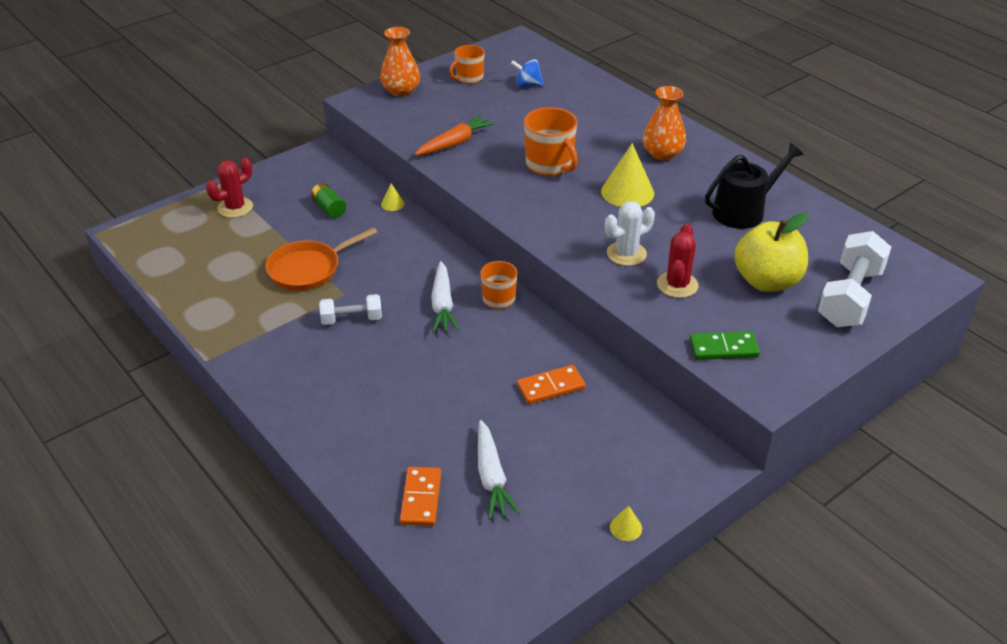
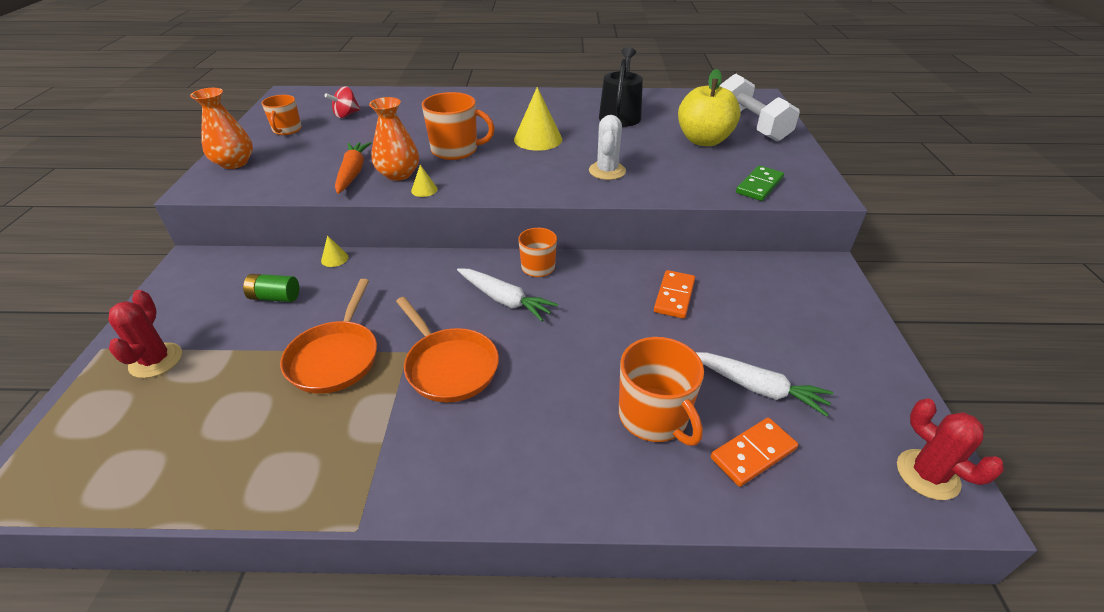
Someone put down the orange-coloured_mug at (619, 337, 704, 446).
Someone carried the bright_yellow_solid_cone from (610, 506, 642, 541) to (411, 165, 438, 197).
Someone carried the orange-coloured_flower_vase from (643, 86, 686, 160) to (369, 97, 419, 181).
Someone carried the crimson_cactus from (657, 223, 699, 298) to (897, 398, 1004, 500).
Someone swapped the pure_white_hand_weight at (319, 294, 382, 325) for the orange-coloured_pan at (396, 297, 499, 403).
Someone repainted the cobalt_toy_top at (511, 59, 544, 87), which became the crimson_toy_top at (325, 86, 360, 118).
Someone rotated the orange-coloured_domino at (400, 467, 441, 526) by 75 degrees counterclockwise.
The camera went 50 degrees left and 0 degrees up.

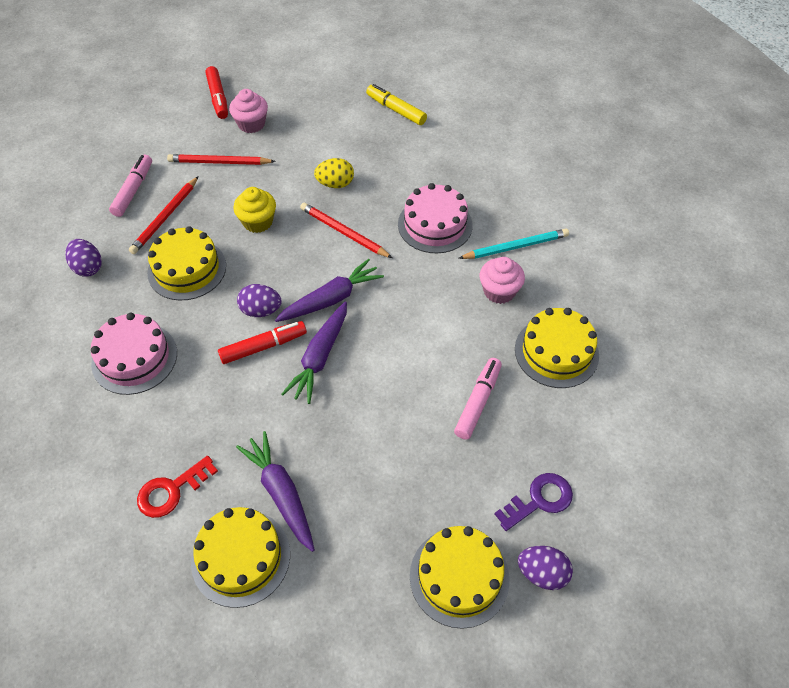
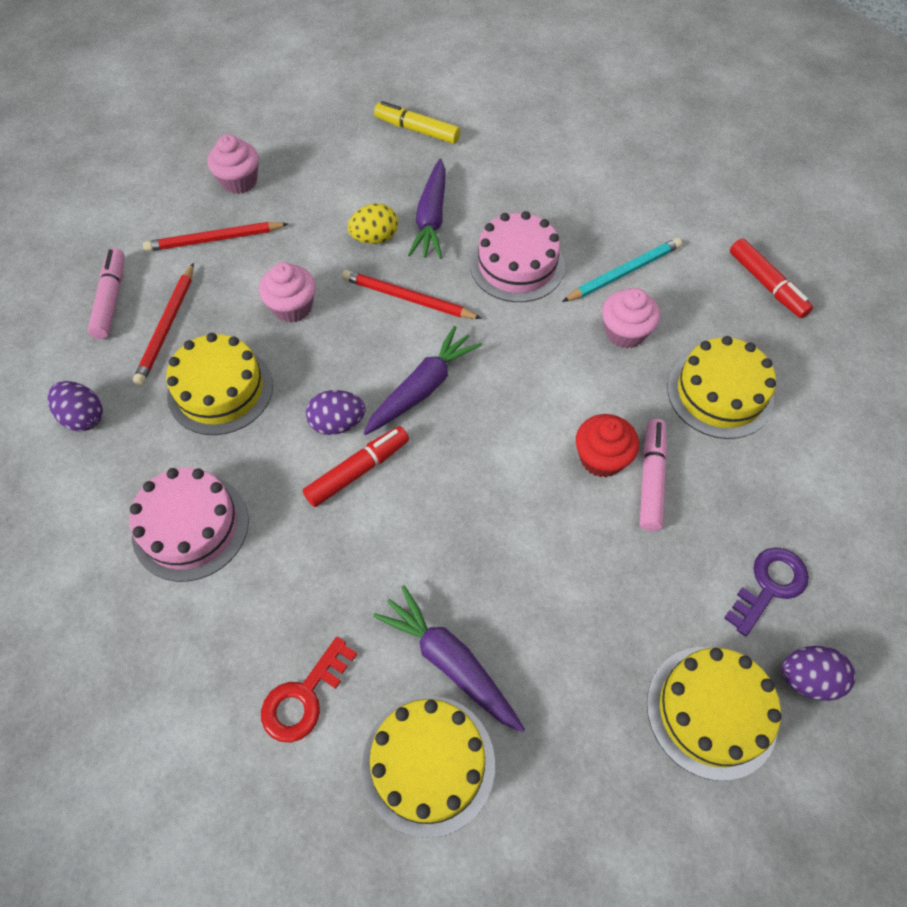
Someone put down the crimson_fairy_cake at (576, 414, 639, 477).
Someone carried the crimson_felt_pen from (206, 66, 228, 119) to (730, 238, 813, 318).
Someone carried the violet_carrot from (282, 302, 347, 404) to (408, 158, 446, 259).
Someone repainted the bright_yellow_fairy_cake at (233, 187, 276, 233), which became the rose-pink_fairy_cake at (259, 262, 316, 323).
The camera went 15 degrees left and 5 degrees up.

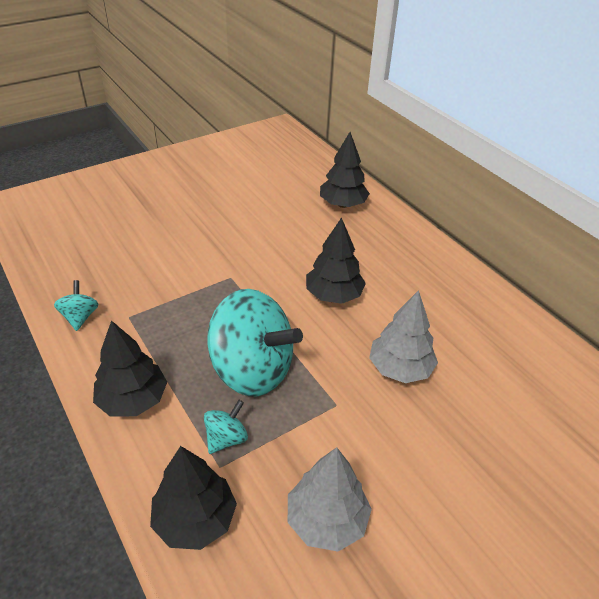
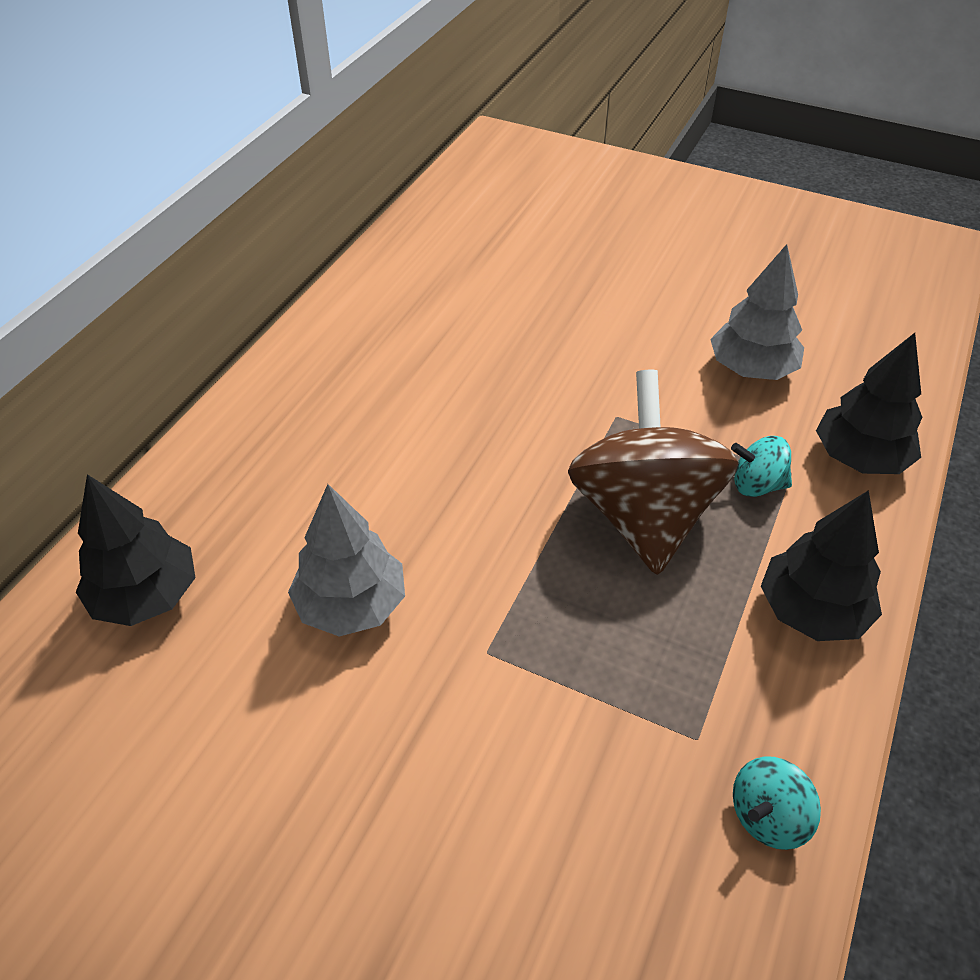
Someone took away the black_fir_tree at (306, 217, 366, 304).
Someone carried the gray_fir_tree from (369, 290, 438, 383) to (288, 484, 405, 637).
Someone repainted the turquoise_toy_top at (207, 289, 303, 396), which became the dark_brown_toy_top at (568, 370, 738, 575).
The camera went 120 degrees left and 5 degrees up.

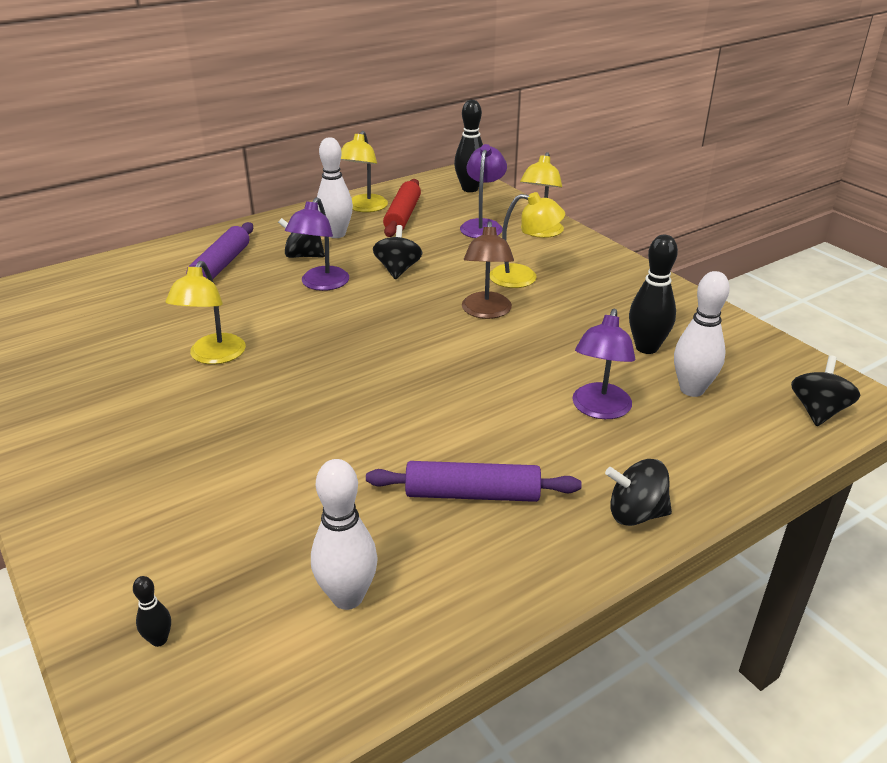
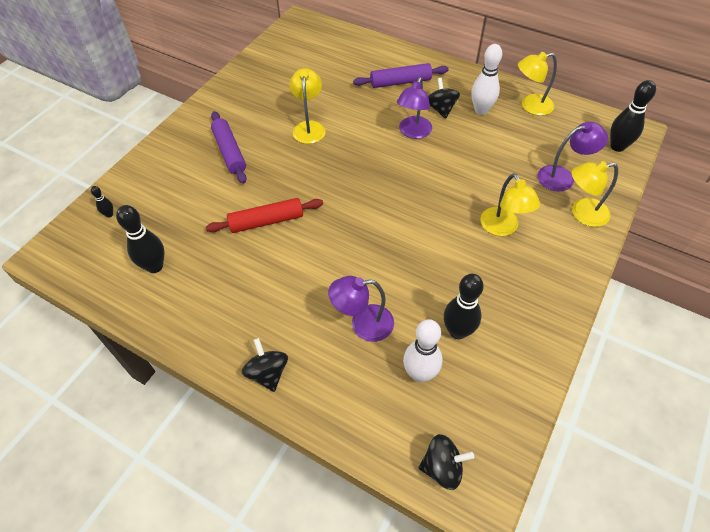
Someone took away the black_toy_top at (373, 225, 422, 279).
Someone took away the dark_brown_reading_lamp at (462, 221, 514, 319).
Someone carried the violet_pastry_roller from (366, 461, 581, 502) to (211, 111, 247, 184).
Someone carried the crimson_pastry_roller from (383, 179, 421, 237) to (206, 198, 323, 233).
Someone repainted the pure_white_bowling_pin at (311, 459, 378, 610), which became the black_bowling_pin at (116, 205, 164, 273).
Someone rotated the bright_yellow_reading_lamp at (166, 261, 246, 364) by 105 degrees clockwise.
Someone rotated the violet_reading_lamp at (285, 197, 349, 291) by 60 degrees counterclockwise.
The camera went 65 degrees right and 20 degrees up.

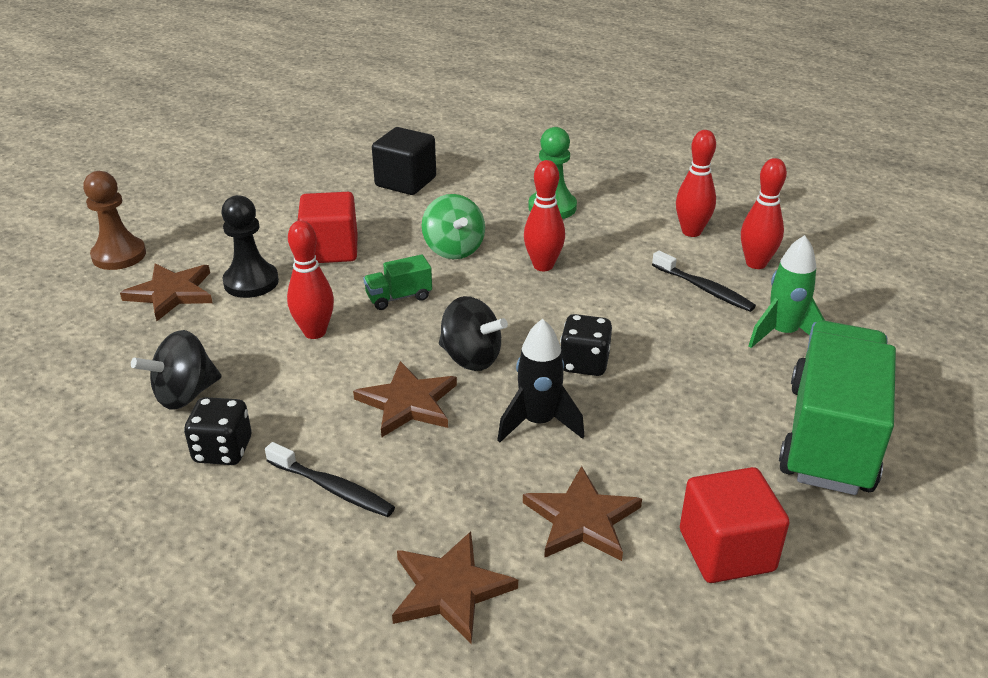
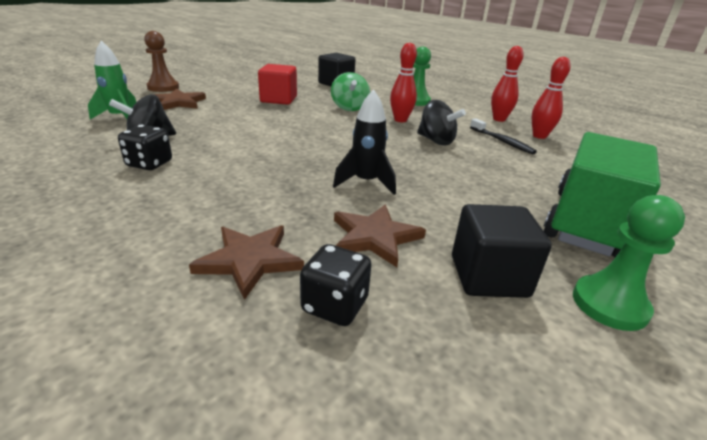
Someone took away the black_game_pawn at (221, 195, 279, 298).
Someone took away the black_toothbrush at (265, 442, 395, 517).
Someone took away the crimson_bowling_pin at (287, 220, 334, 339).
Someone took away the dark_brown_star_shape at (353, 361, 457, 437).
Someone took away the leaf-green_toy_truck at (363, 254, 432, 310).
Someone put down the leaf-green_game_pawn at (573, 195, 685, 331).
Someone carried the black_toy_top from (439, 296, 508, 371) to (417, 100, 466, 145).
Someone carried the black_game_die from (560, 314, 612, 376) to (300, 244, 371, 326).
Someone carried the leaf-green_rocket from (749, 235, 825, 348) to (88, 41, 136, 119).
Someone repainted the crimson_cube at (680, 467, 790, 583), which became the black_cube at (452, 204, 552, 298).
The camera went 10 degrees right and 5 degrees down.

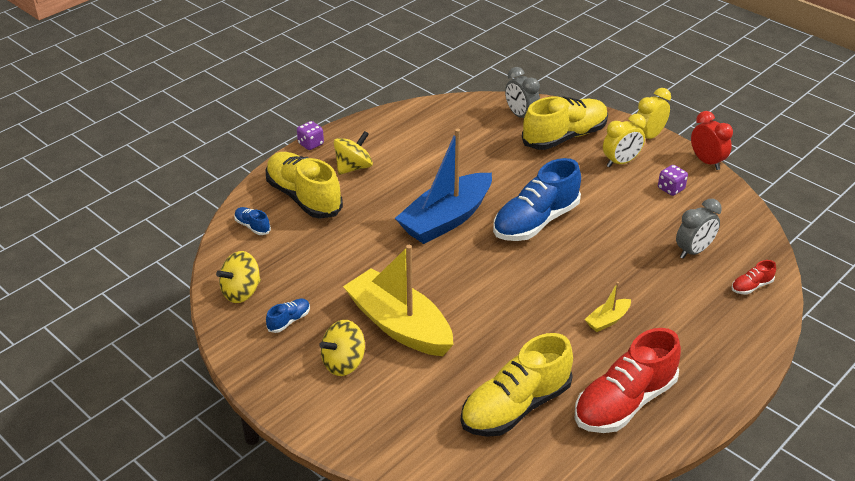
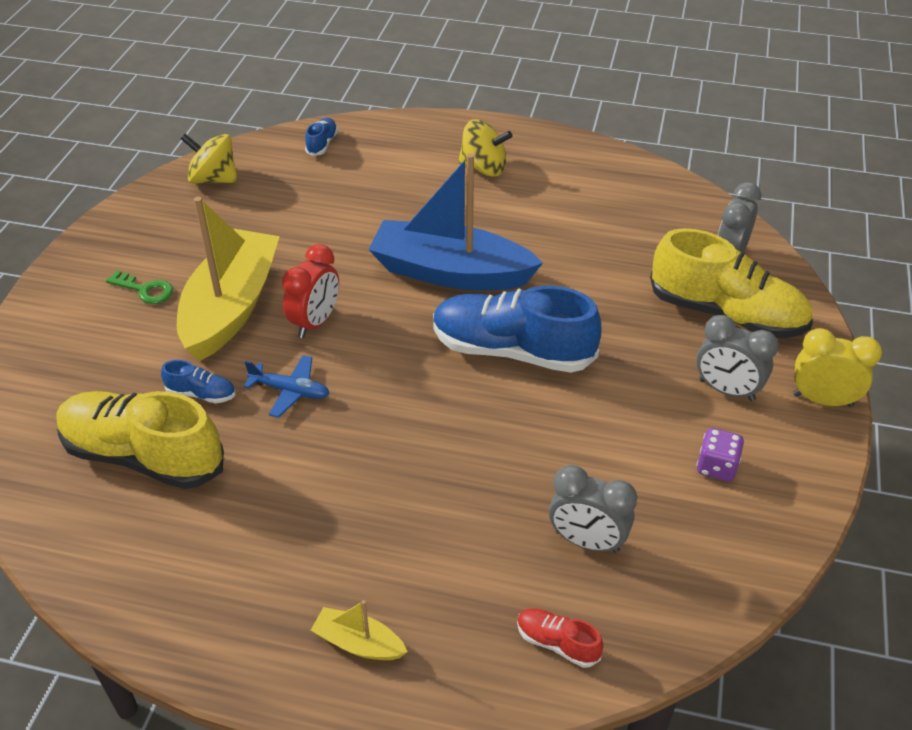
Someone took away the bright_yellow_shoe at (266, 152, 343, 219).
Someone took away the violet_game_die at (297, 121, 324, 150).
Someone took away the crimson_shoe at (575, 328, 681, 433).
Someone put down the cobalt_aeroplane at (243, 355, 330, 418).
Someone carried the cobalt_shoe from (266, 299, 310, 333) to (161, 360, 236, 403).
Someone carried the bright_yellow_sailboat from (585, 282, 631, 332) to (311, 600, 407, 660).
Someone carried the crimson_alarm_clock from (691, 111, 733, 170) to (282, 244, 339, 338).
Someone swapped the bright_yellow_toy_top at (319, 320, 365, 376) for the leaf-green_door_key at (106, 270, 173, 304).
Someone repainted the bright_yellow_alarm_clock at (603, 114, 646, 167), which became the gray_alarm_clock at (697, 315, 779, 401).
The camera went 60 degrees right and 5 degrees up.

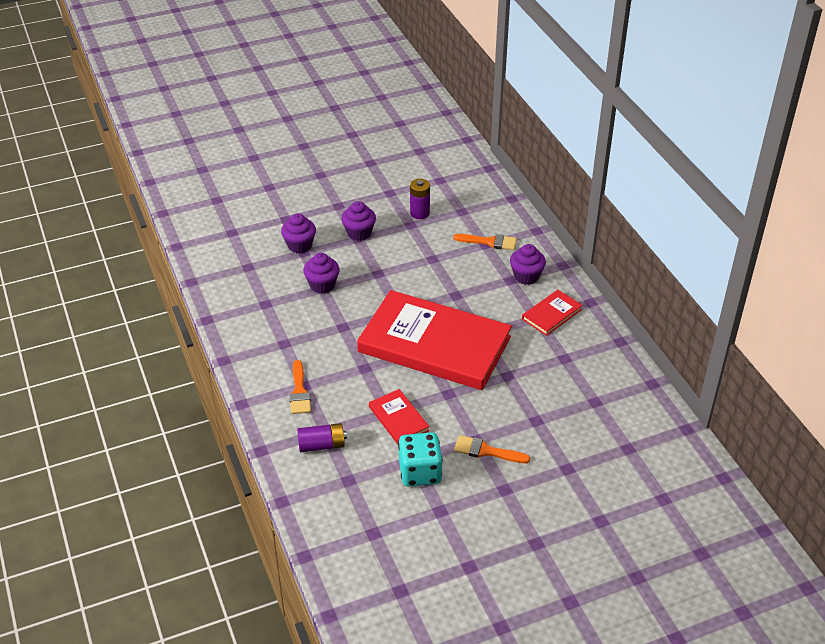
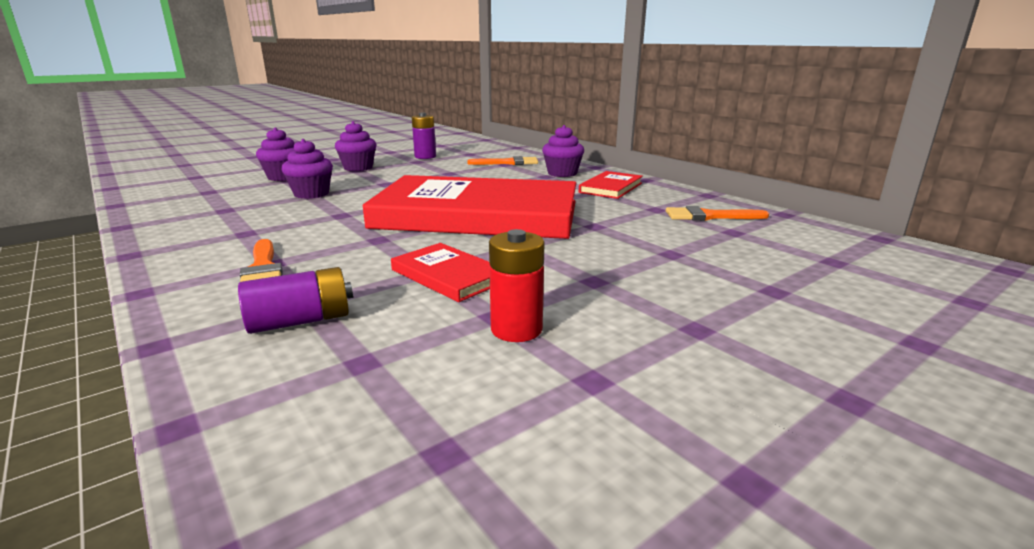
Someone carried the orange-coloured_paint_brush from (454, 435, 530, 463) to (666, 206, 769, 221).
Someone swapped the turquoise_game_die at (398, 432, 443, 486) for the crimson_power_cell at (489, 229, 545, 342).
The camera went 15 degrees left and 20 degrees down.

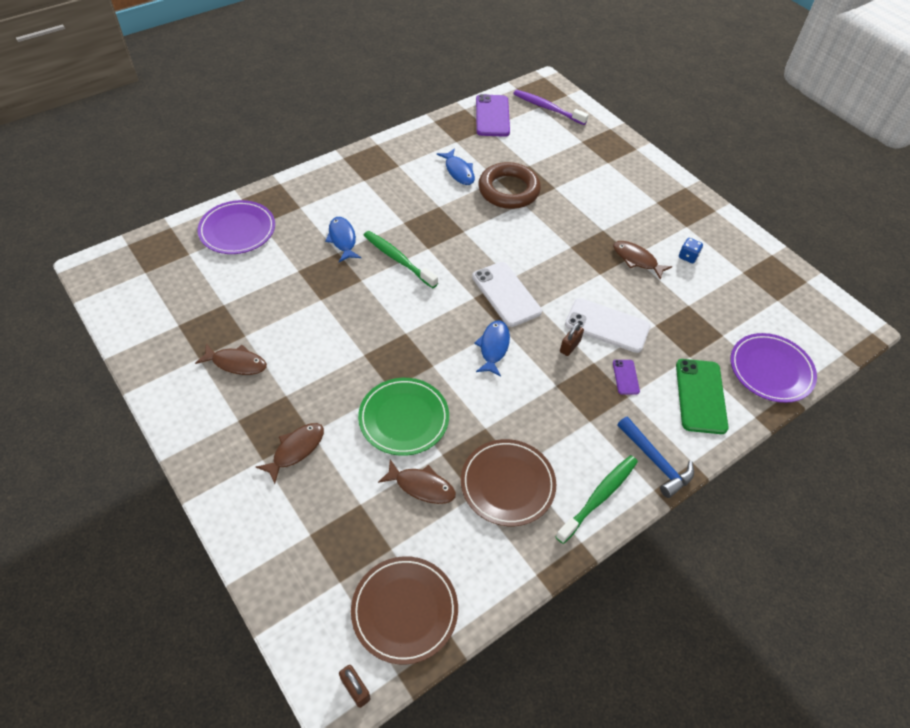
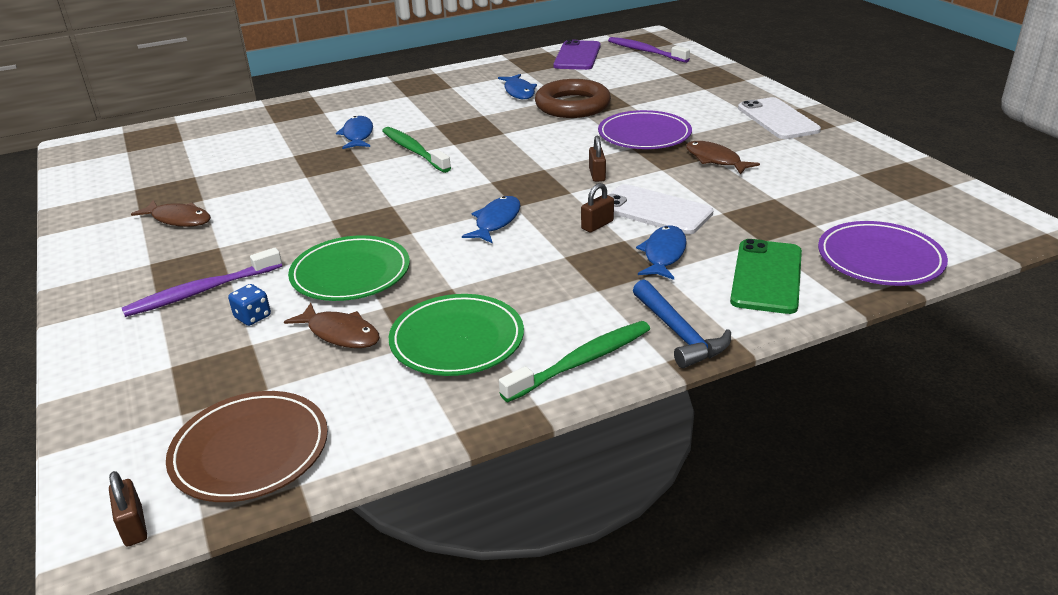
Someone put down the dark_brown_padlock at (589, 136, 606, 182).
Someone carried the violet_flat_dish from (198, 200, 275, 254) to (598, 110, 692, 149).
Someone carried the pure_white_smartphone from (472, 262, 542, 327) to (738, 97, 821, 139).
Someone carried the cobalt_game_die from (679, 238, 703, 263) to (228, 284, 271, 326).
Someone swapped the dark_brown_fish_figure at (256, 423, 324, 484) for the violet_toothbrush at (122, 248, 282, 317).
Someone swapped the violet_smartphone at (613, 360, 640, 395) for the cobalt_fish_figure at (636, 225, 687, 280).
Someone repainted the dark_brown_flat_dish at (461, 439, 556, 526), which became the leaf-green_flat_dish at (389, 294, 524, 376).
The camera went 15 degrees right and 20 degrees down.

